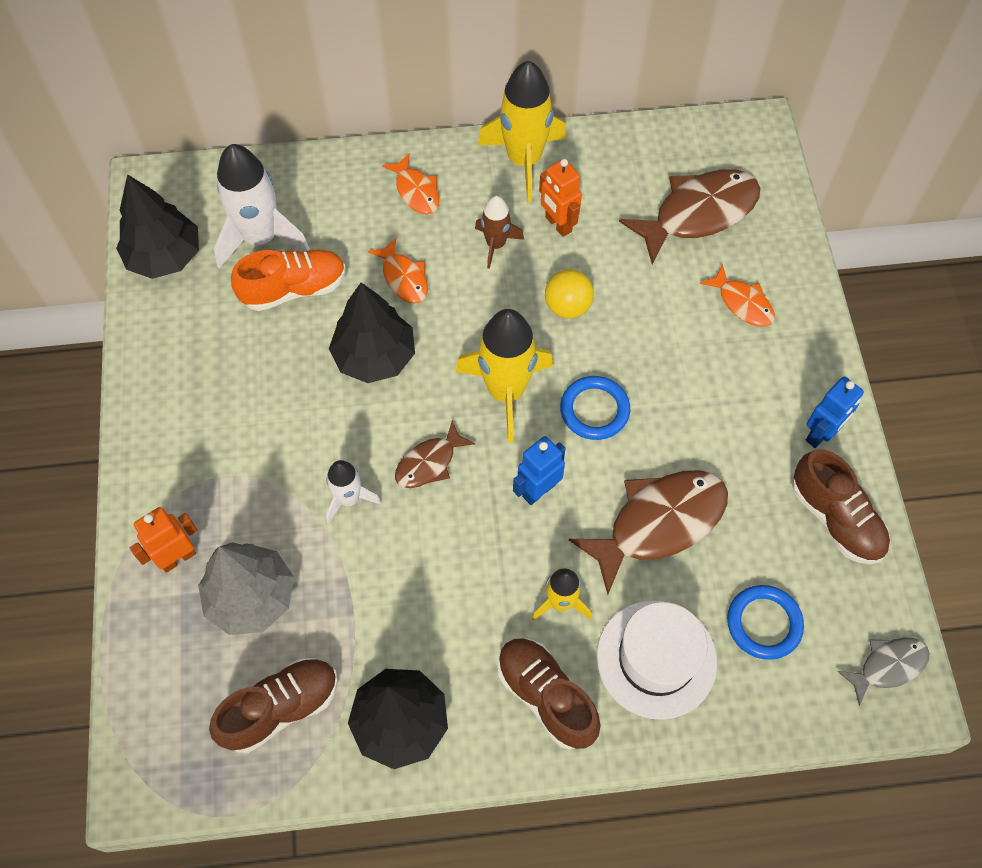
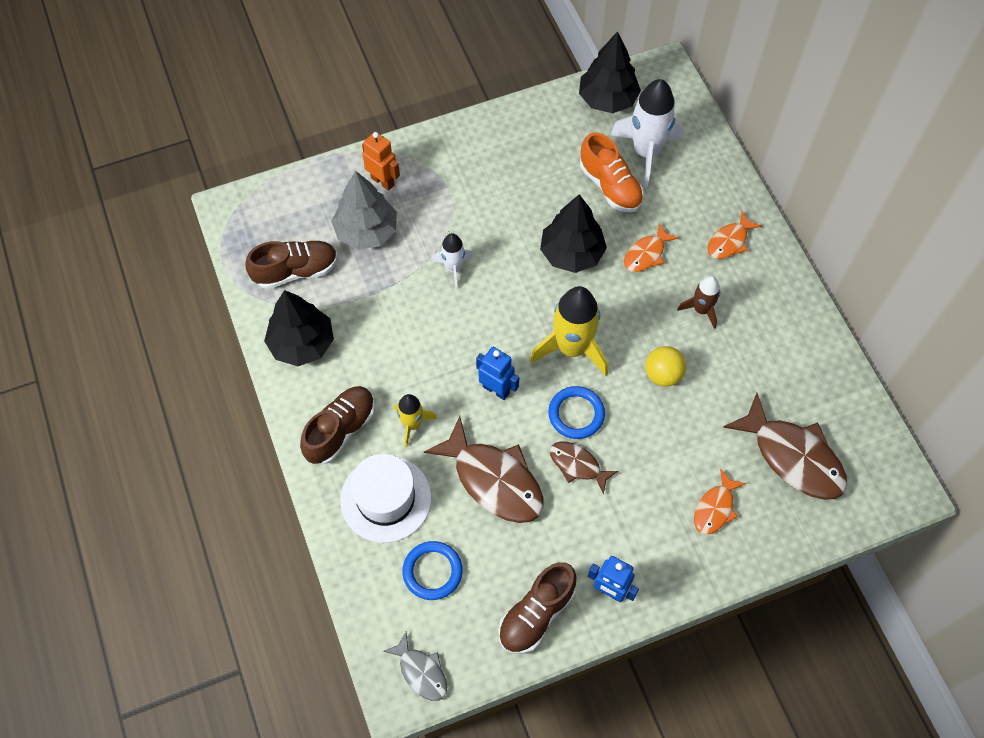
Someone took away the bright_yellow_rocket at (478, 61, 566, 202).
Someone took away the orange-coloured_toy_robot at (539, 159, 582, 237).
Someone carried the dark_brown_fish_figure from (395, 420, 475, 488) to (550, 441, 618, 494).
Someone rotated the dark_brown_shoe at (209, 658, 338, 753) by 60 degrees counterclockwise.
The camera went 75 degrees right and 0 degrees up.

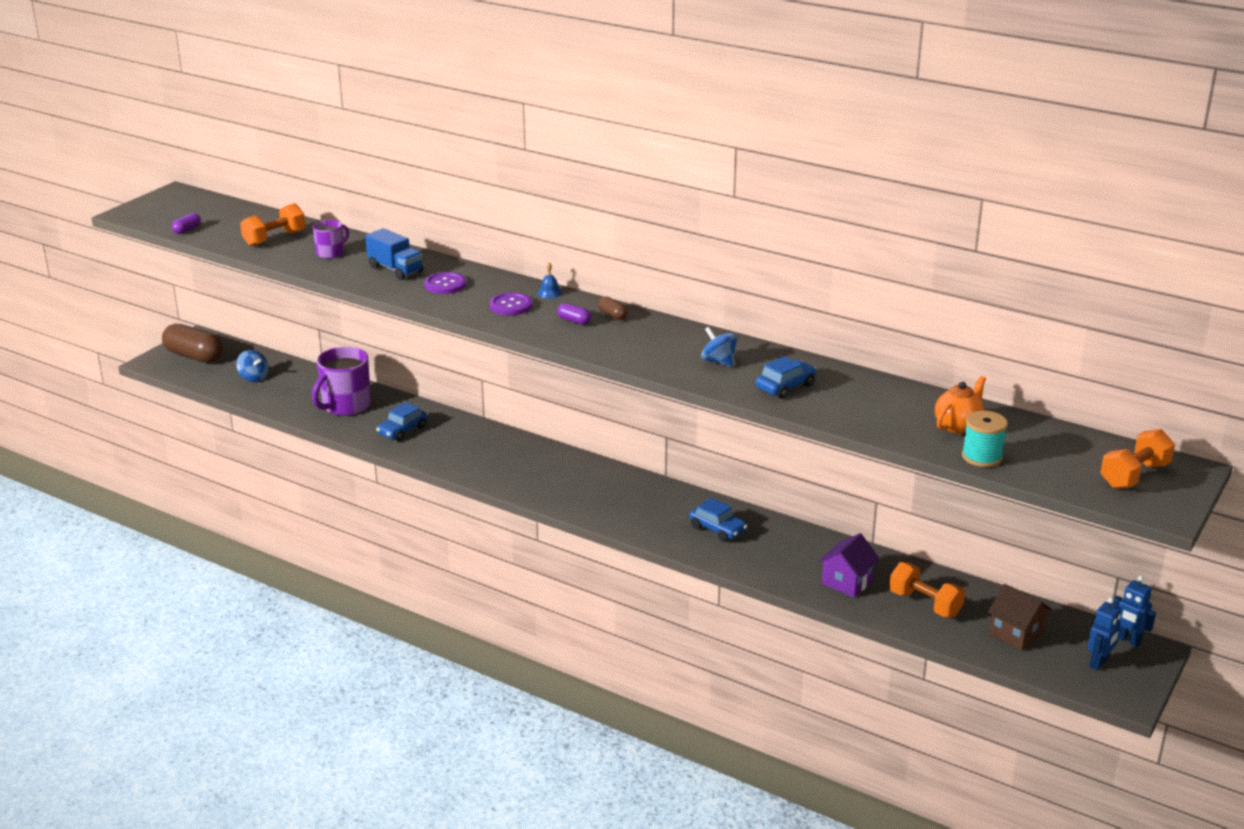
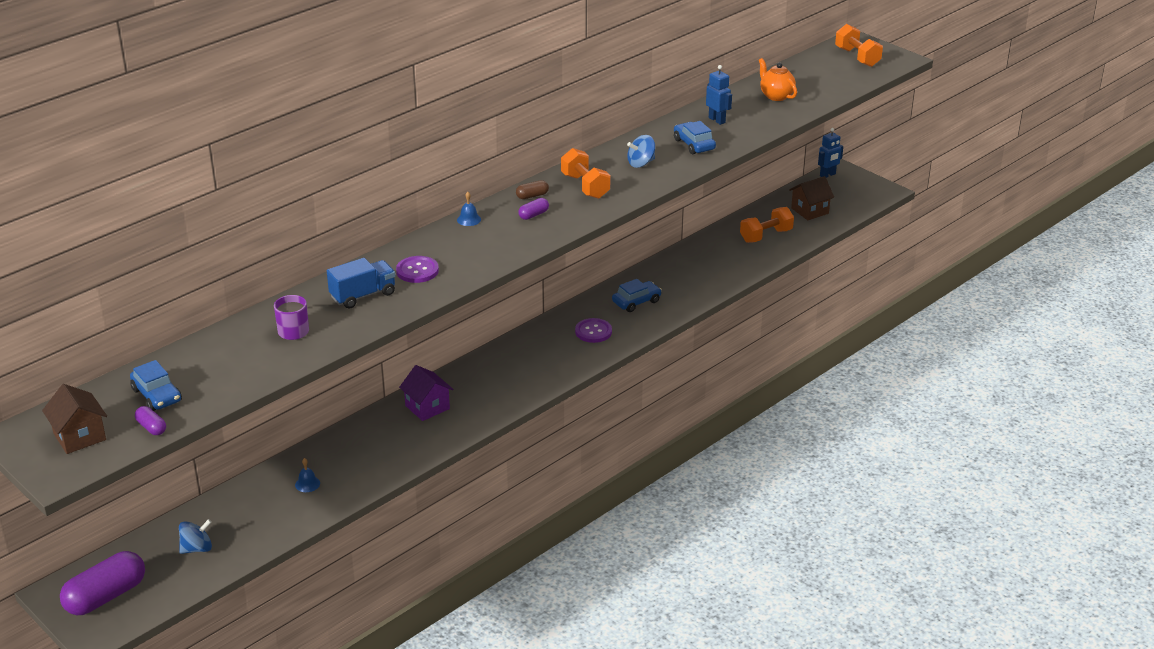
Someone took away the turquoise_spool at (962, 411, 1008, 467).
Someone put down the dark_brown_toy_house at (42, 384, 107, 454).
Someone carried the orange-coloured_hand_weight from (240, 203, 305, 247) to (561, 148, 610, 199).
Someone carried the cobalt_car from (376, 402, 427, 441) to (130, 360, 182, 411).
Someone carried the violet_sewing_button from (490, 292, 532, 315) to (575, 318, 612, 343).
Someone carried the violet_toy_house from (818, 533, 880, 597) to (399, 365, 453, 421).
Someone carried the cobalt_toy_robot from (1087, 597, 1121, 670) to (706, 65, 732, 125).
Someone swapped the violet_mug at (312, 347, 371, 416) for the cobalt_hand_bell at (295, 458, 320, 492).
Someone repainted the dark_brown_capsule at (162, 324, 223, 363), which became the violet_capsule at (60, 551, 145, 615).
The camera went 75 degrees left and 5 degrees up.

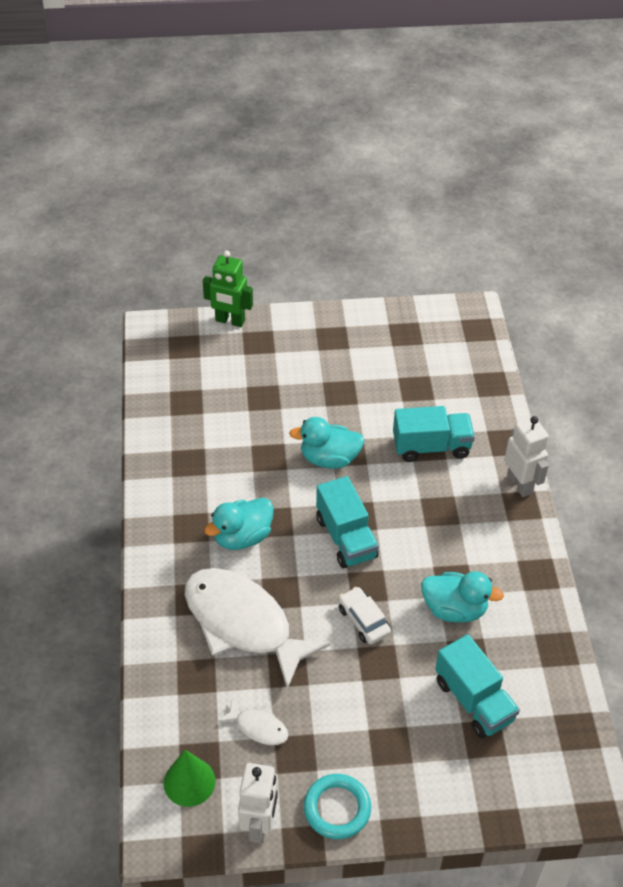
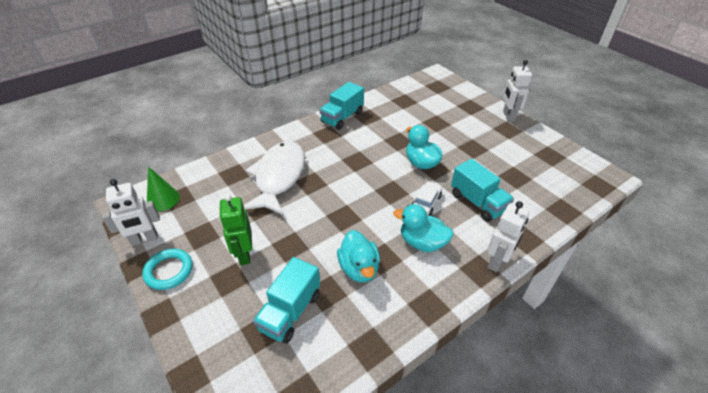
Someone took away the pure_white_fish_figure at (218, 699, 289, 745).
Someone put down the pure_white_toy_robot at (503, 60, 532, 122).
Someone carried the leaf-green_toy_robot from (203, 250, 253, 327) to (219, 194, 252, 265).
Someone carried the turquoise_toy_duck from (204, 498, 274, 550) to (393, 204, 454, 252).
Someone carried the turquoise_toy_truck from (316, 476, 379, 568) to (320, 82, 364, 130).
Someone carried the pure_white_car from (338, 587, 391, 645) to (412, 182, 442, 216).
The camera went 60 degrees right and 5 degrees down.

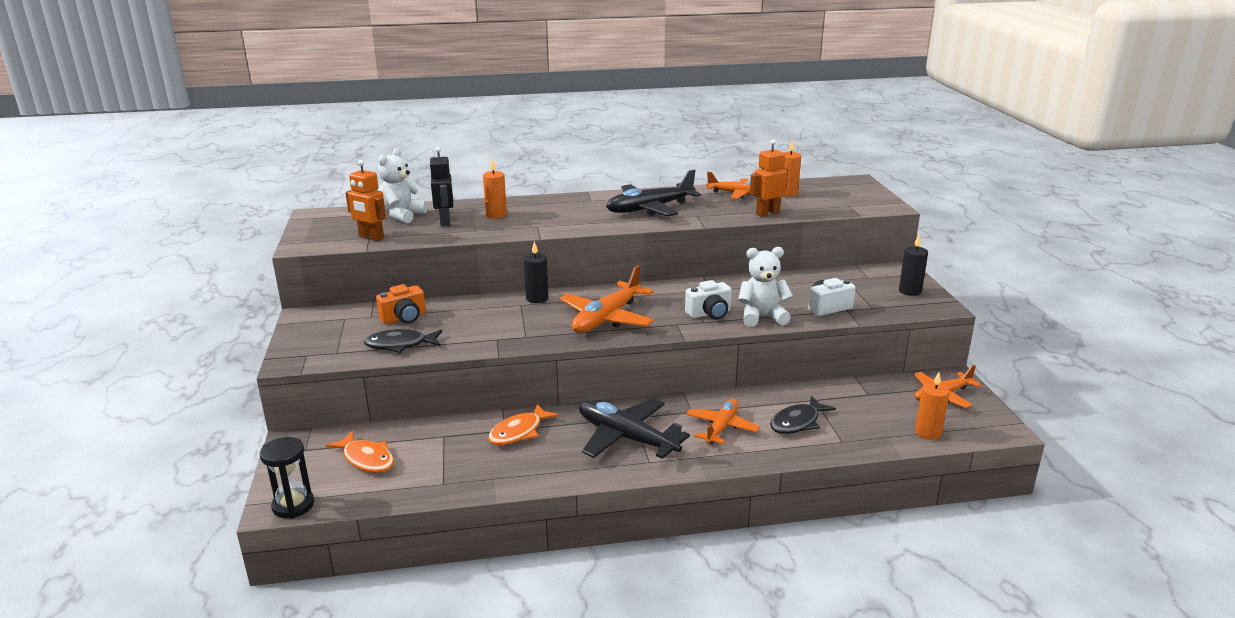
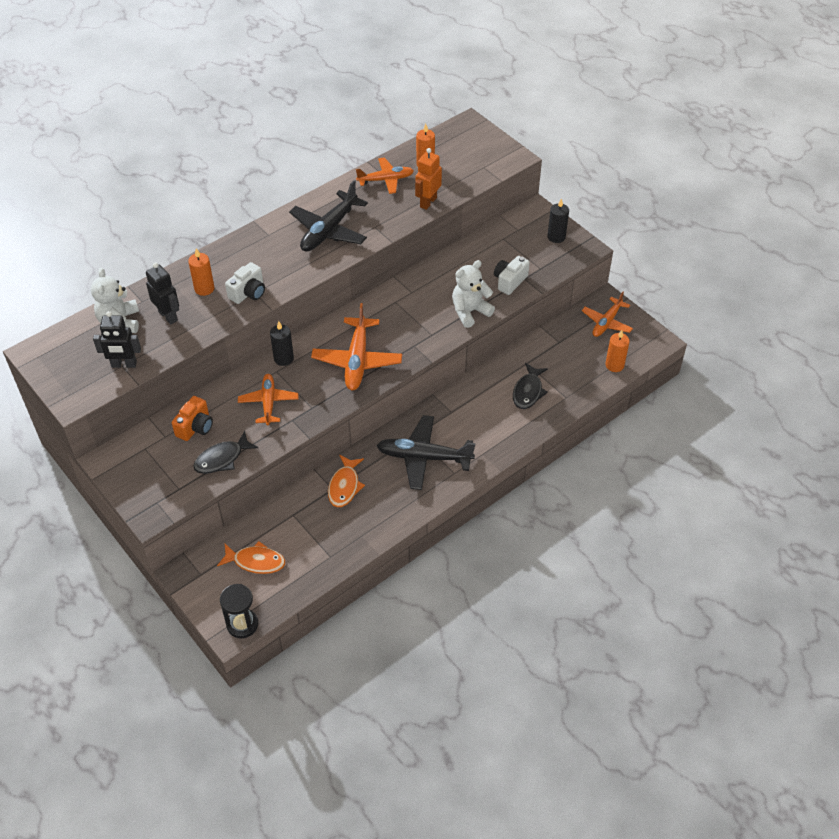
Someone carried the pure_white_photo_camera from (685, 280, 732, 320) to (225, 262, 265, 304).
Someone carried the orange-coloured_aeroplane from (686, 399, 760, 444) to (238, 374, 298, 425).
Someone repainted the orange-coloured_toy_robot at (345, 160, 386, 241), which became the black_toy_robot at (93, 311, 141, 368).
The camera went 30 degrees left and 25 degrees up.

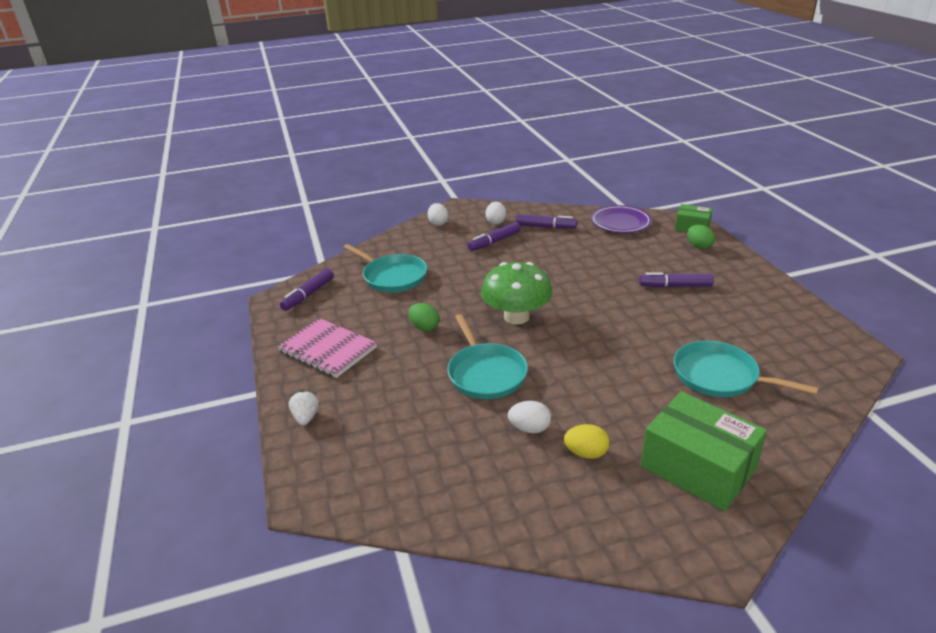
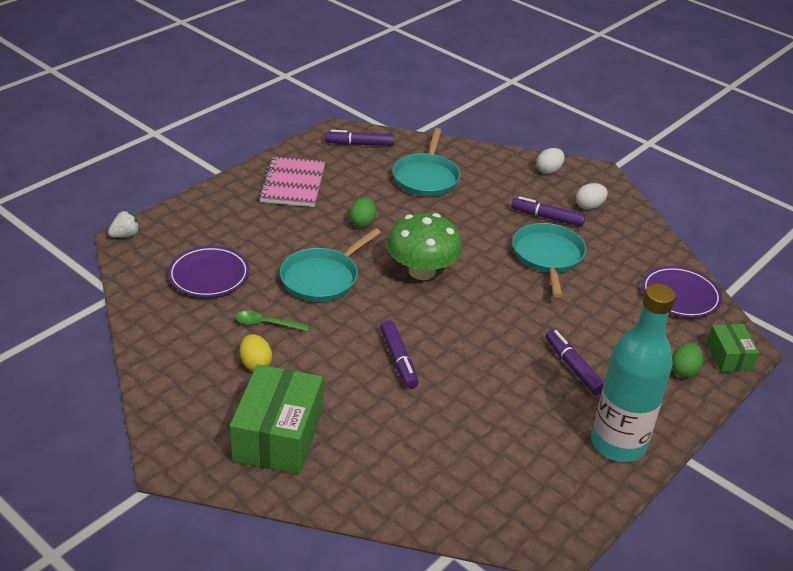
Someone put down the violet_flat_dish at (168, 246, 250, 297).
Someone put down the turquoise_drink_bottle at (591, 284, 676, 462).
Someone carried the pure_white_toy_strawberry from (289, 390, 319, 426) to (108, 211, 140, 238).
Someone carried the violet_felt_pen from (516, 214, 577, 229) to (380, 320, 419, 389).
Someone carried the turquoise_pan from (674, 341, 818, 397) to (512, 223, 586, 298).
Someone swapped the pure_white_toy_egg at (508, 401, 551, 433) for the leaf-green_teaspoon at (236, 311, 309, 331).
The camera went 55 degrees right and 5 degrees up.

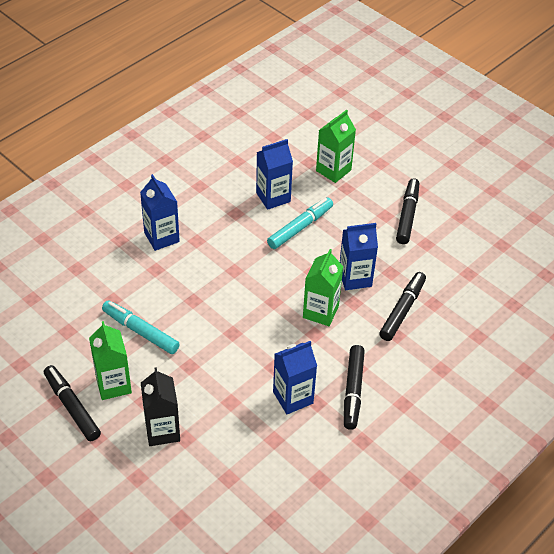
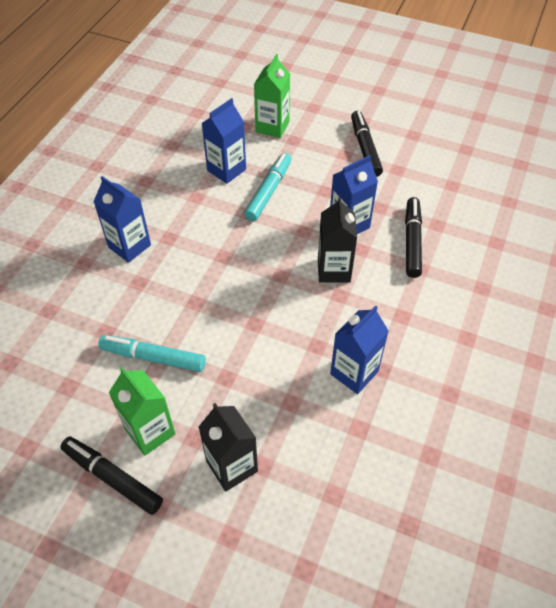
Someone took away the black_felt_pen at (344, 345, 365, 430).
Someone repainted the leaf-green_milk_carton at (303, 249, 343, 326), which became the black_milk_carton at (318, 197, 357, 283).
The camera went 20 degrees left and 5 degrees up.

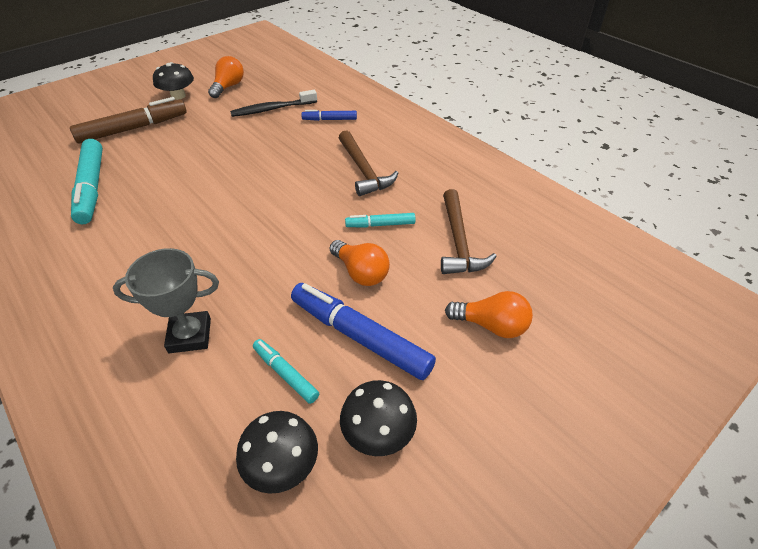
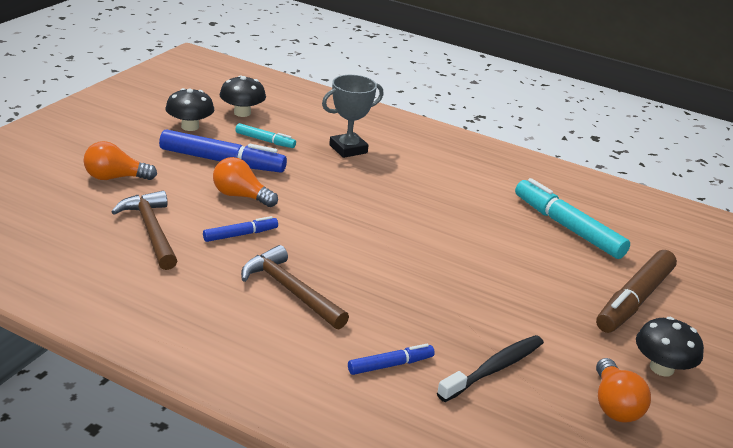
Someone repainted the turquoise_felt_pen at (345, 213, 416, 228), which became the cobalt_felt_pen at (203, 216, 278, 242).
The camera went 155 degrees right and 15 degrees down.

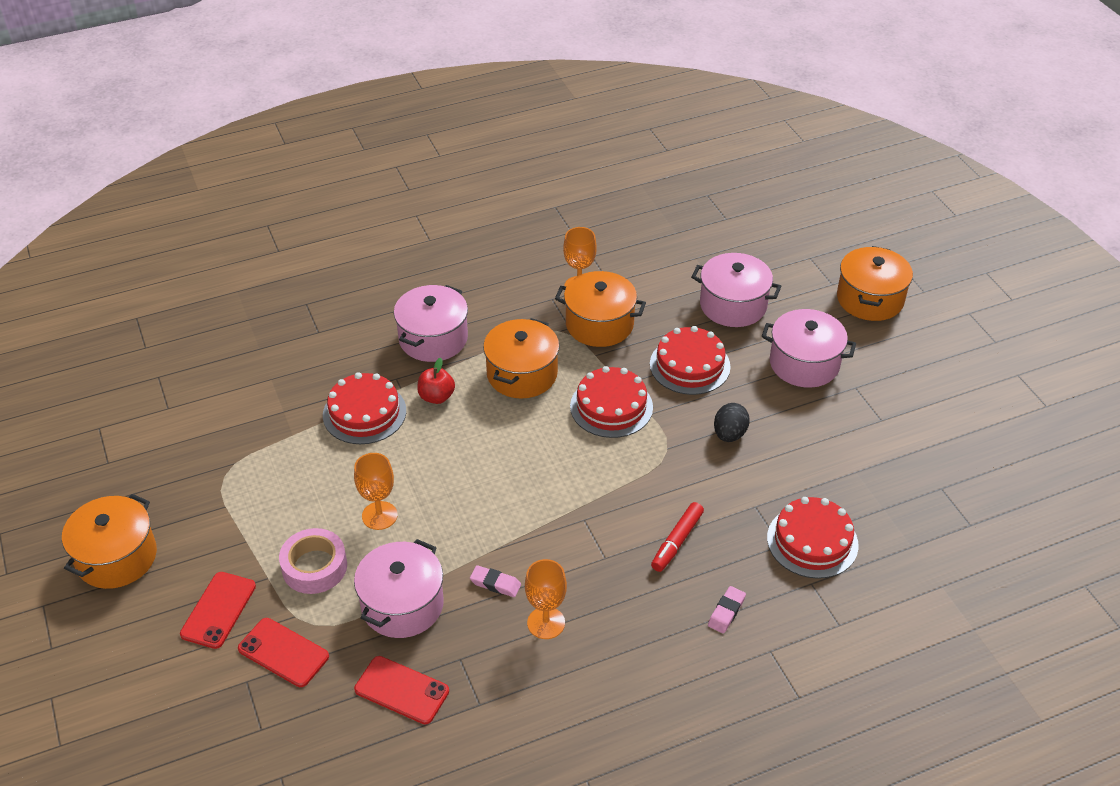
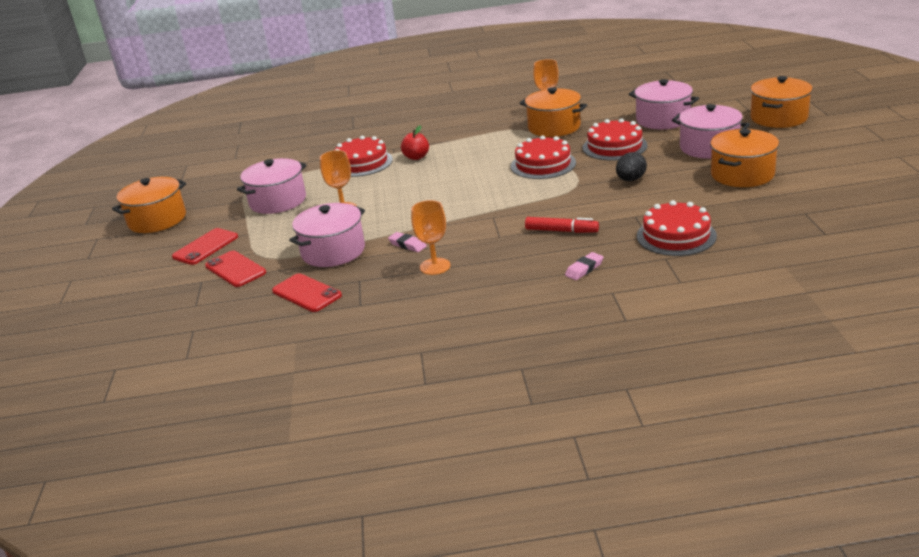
Someone took away the rose-pink_sticky_tape at (279, 528, 347, 594).
Someone carried the rose-pink_stockpot from (394, 285, 468, 362) to (237, 158, 307, 214).
Someone carried the orange-coloured_stockpot from (483, 318, 560, 398) to (710, 129, 779, 187).
Someone rotated the crimson_felt_pen at (651, 502, 704, 572) by 120 degrees counterclockwise.
The camera went 20 degrees right and 15 degrees down.

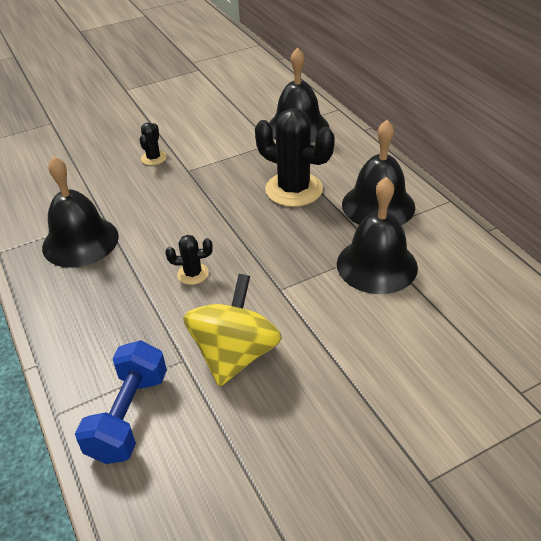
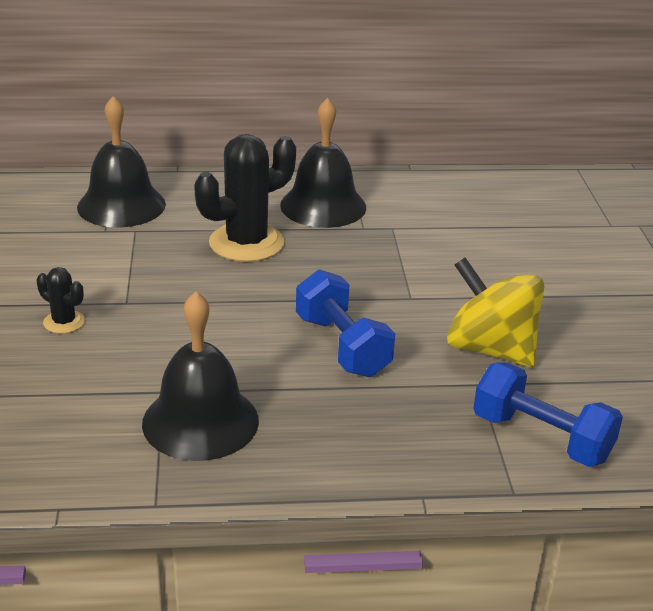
Someone took away the black_hand_bell at (337, 177, 418, 294).
Someone swapped the black_cactus at (165, 235, 213, 285) for the cobalt_hand_weight at (296, 269, 395, 377).
The camera went 70 degrees left and 10 degrees down.

